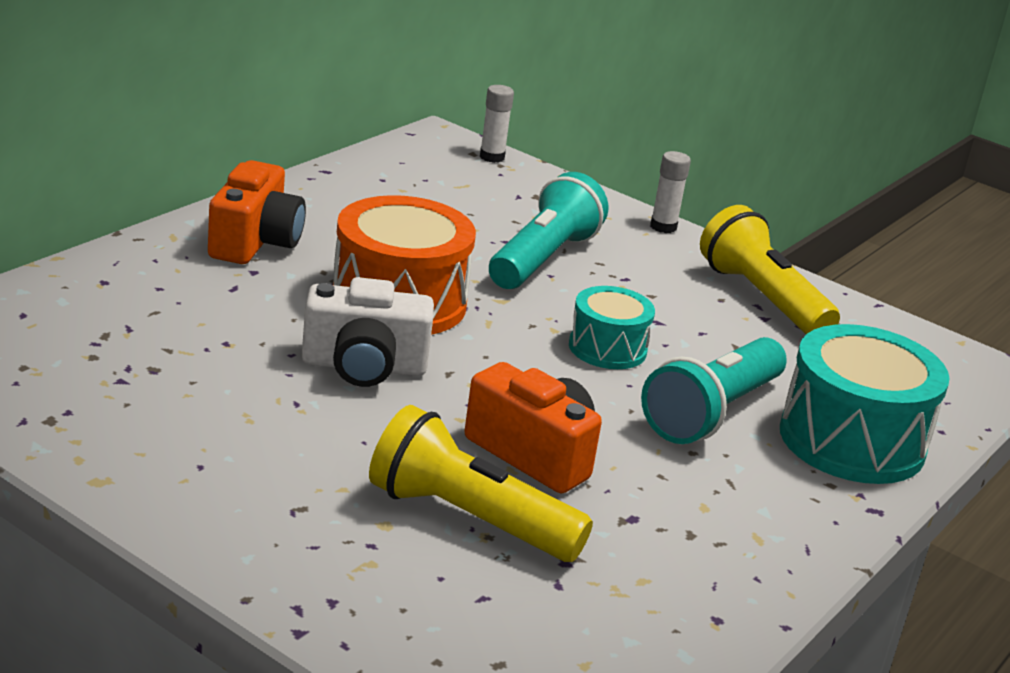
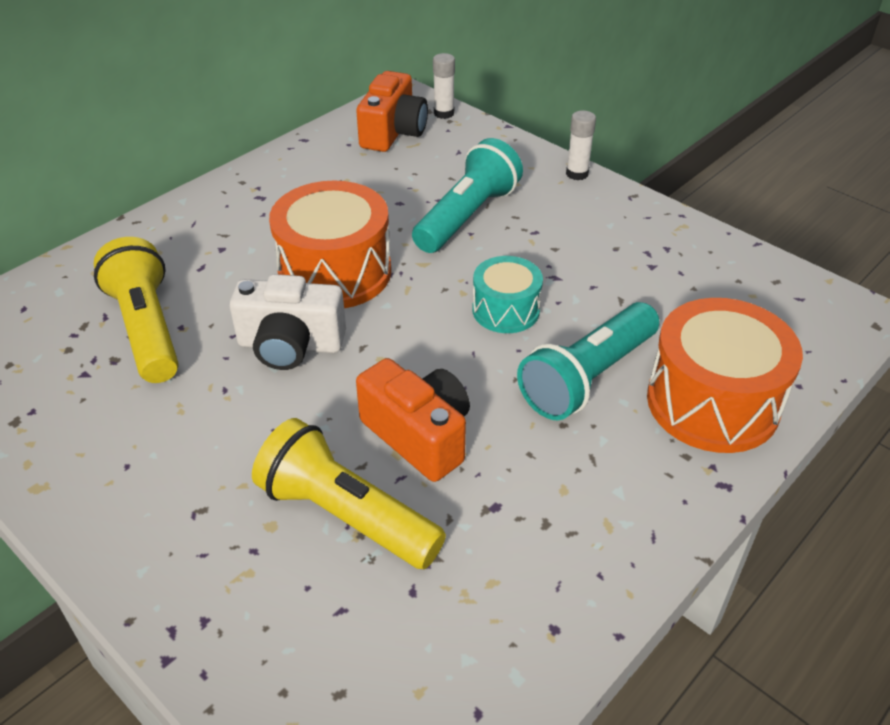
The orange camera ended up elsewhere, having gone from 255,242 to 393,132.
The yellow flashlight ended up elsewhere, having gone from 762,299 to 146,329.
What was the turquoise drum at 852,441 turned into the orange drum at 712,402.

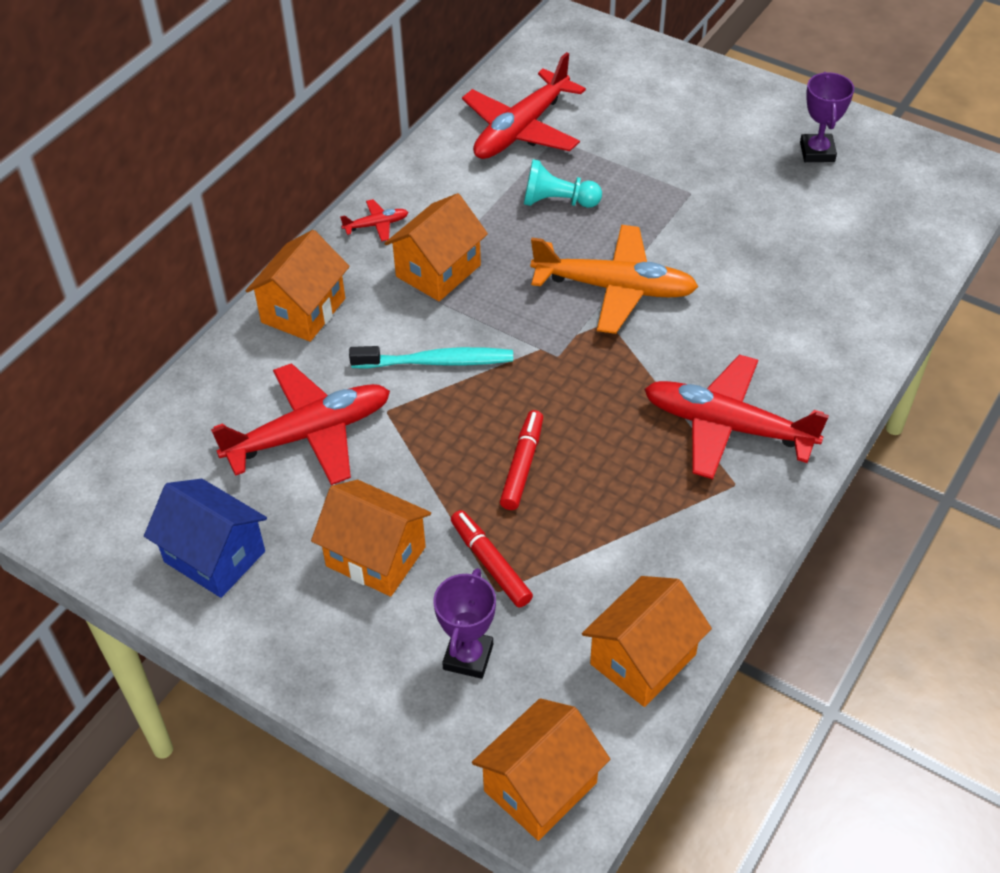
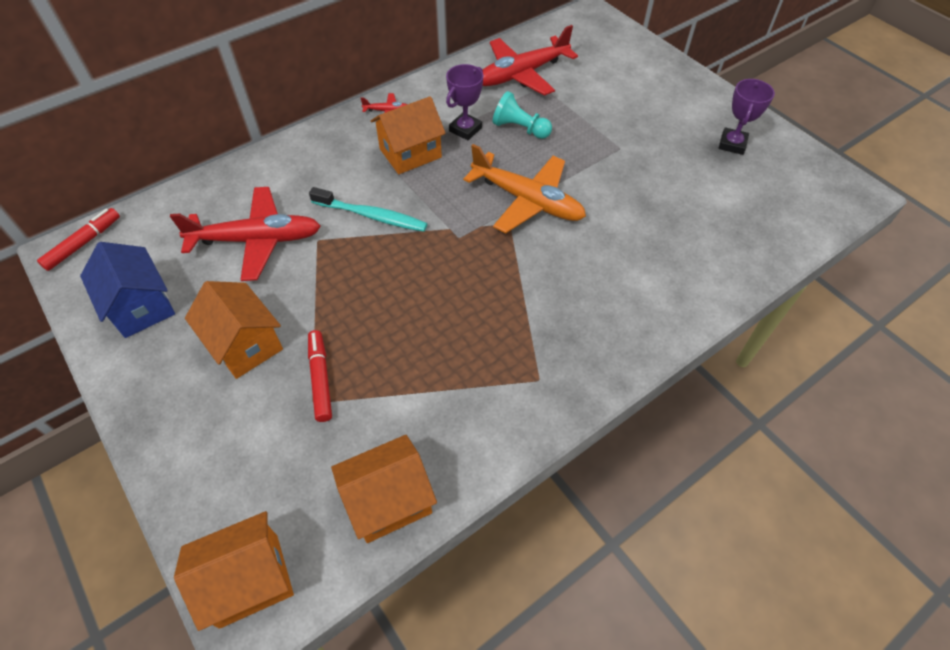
The second view lost the orange house at 303,310.
The second view lost the red plane at 728,426.
The red marker ended up elsewhere, having gone from 522,466 to 83,243.
The purple trophy ended up elsewhere, having gone from 468,657 to 465,129.

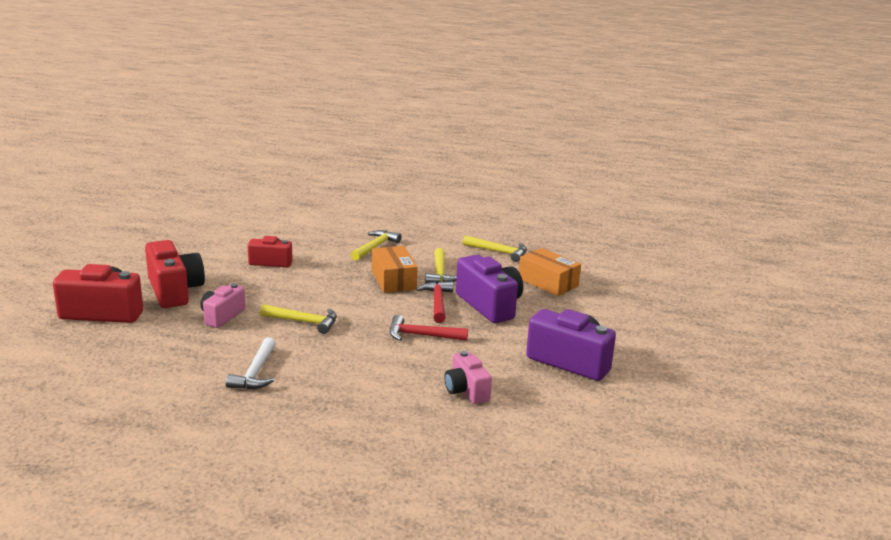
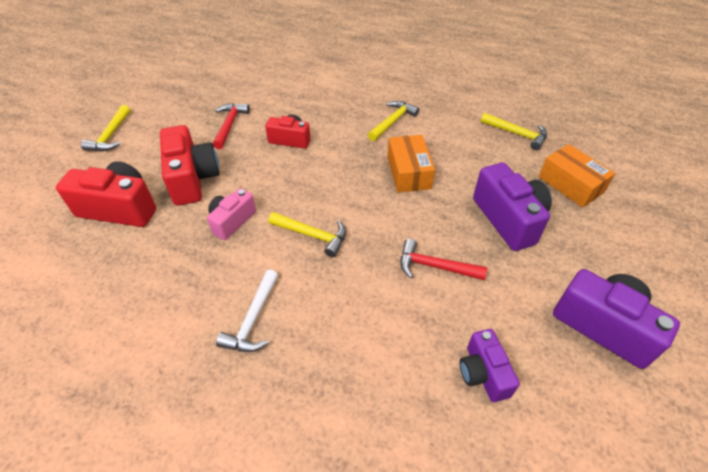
The yellow hammer ended up elsewhere, having gone from 440,273 to 111,135.
The red hammer ended up elsewhere, having gone from 437,302 to 229,125.
What was the pink camera at 466,391 turned into the purple camera at 483,373.

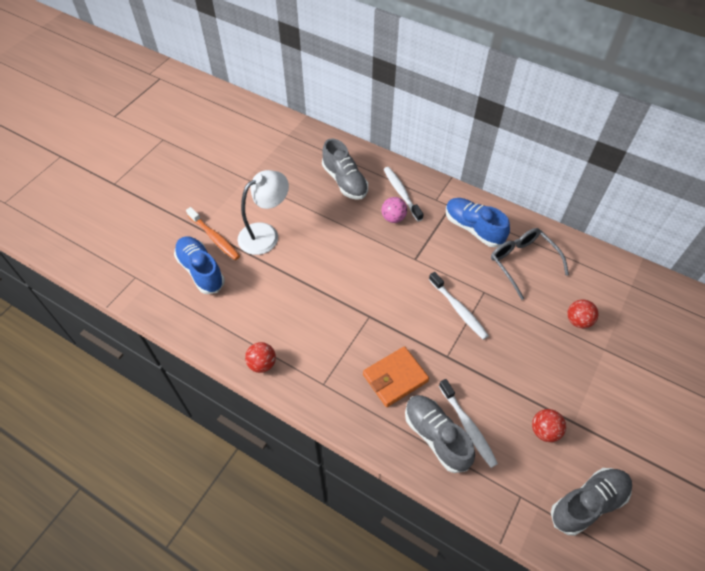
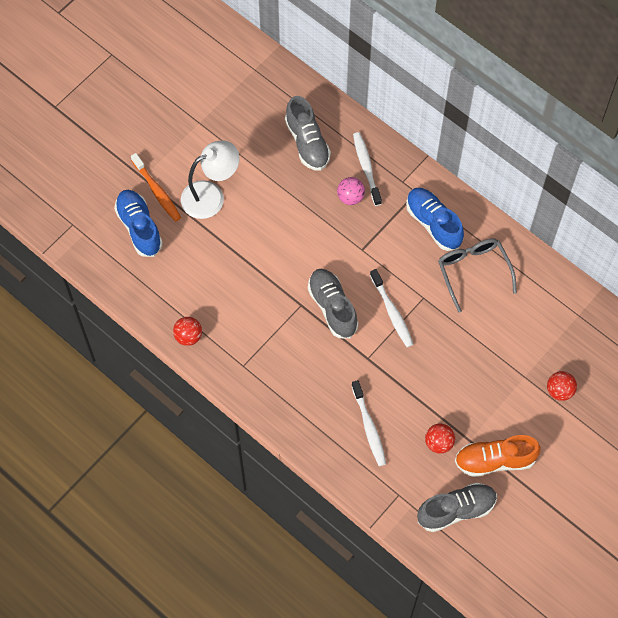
The red ball ended up elsewhere, having gone from 578,321 to 559,391.
The second view lost the orange wallet at 395,378.
The grey shoe ended up elsewhere, having gone from 436,436 to 332,307.
The second view gained the orange shoe at 494,460.

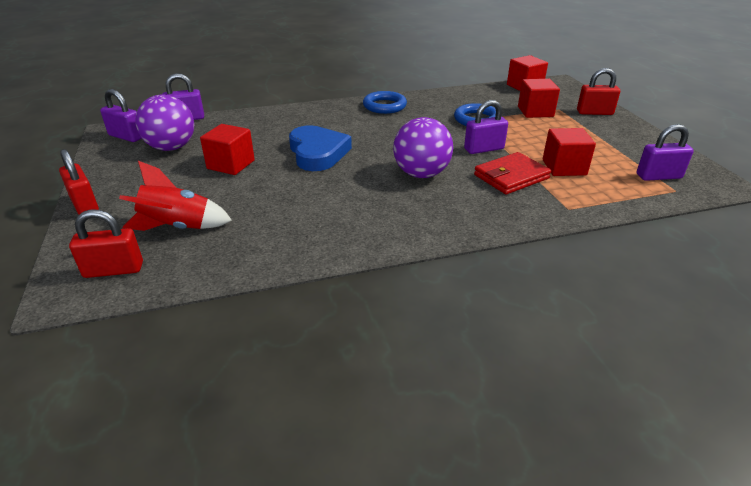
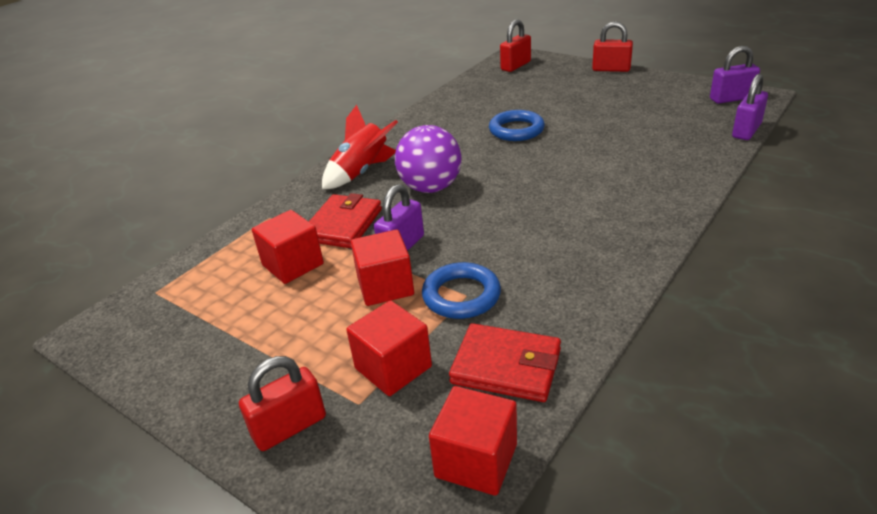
The blue ring ended up elsewhere, having gone from 384,106 to 516,130.
The second view lost the purple ball at 171,147.
The red cube ended up elsewhere, having gone from 231,164 to 385,286.
The second view lost the purple padlock at 658,176.
The second view lost the blue heart at 317,153.
The red rocket ended up elsewhere, having gone from 177,227 to 362,172.
The second view gained the red wallet at 506,366.

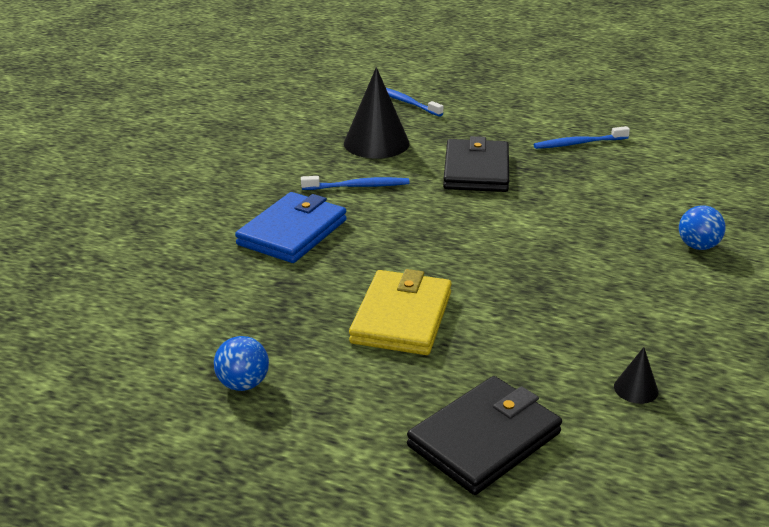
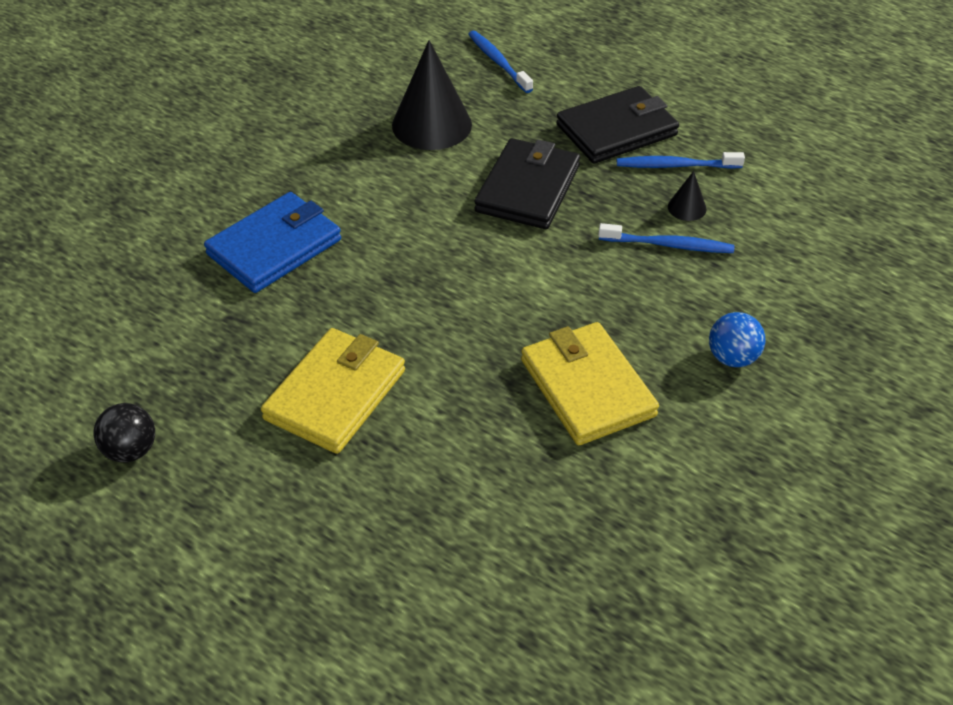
The blue toothbrush ended up elsewhere, having gone from 358,186 to 668,245.
What was the blue ball at 243,384 turned into the black ball at 131,450.
The black cone ended up elsewhere, having gone from 636,389 to 687,208.
The black wallet ended up elsewhere, having gone from 485,439 to 617,130.
The second view gained the yellow wallet at 587,387.

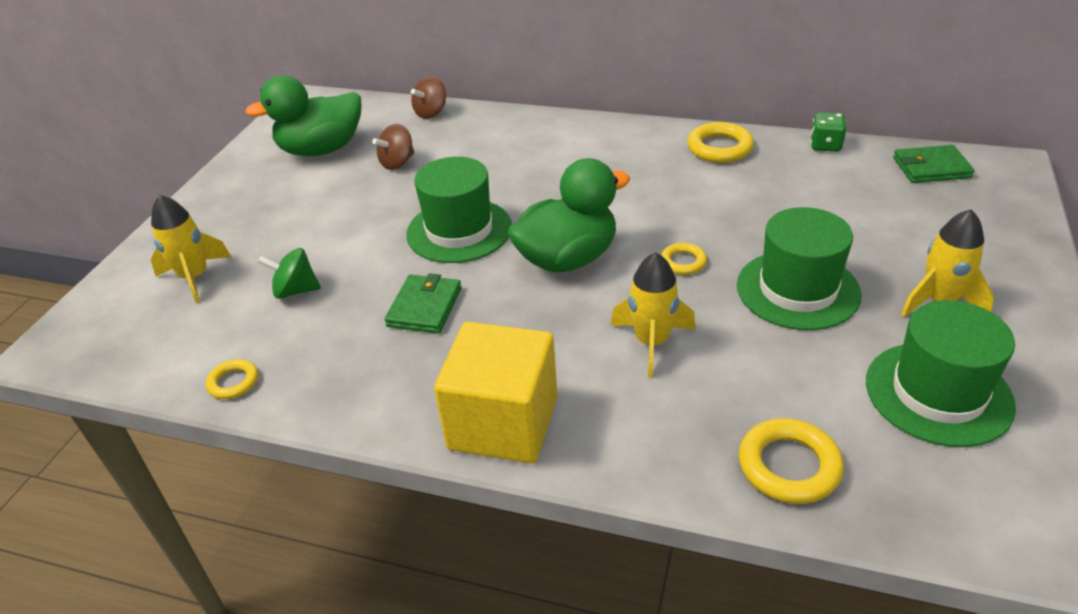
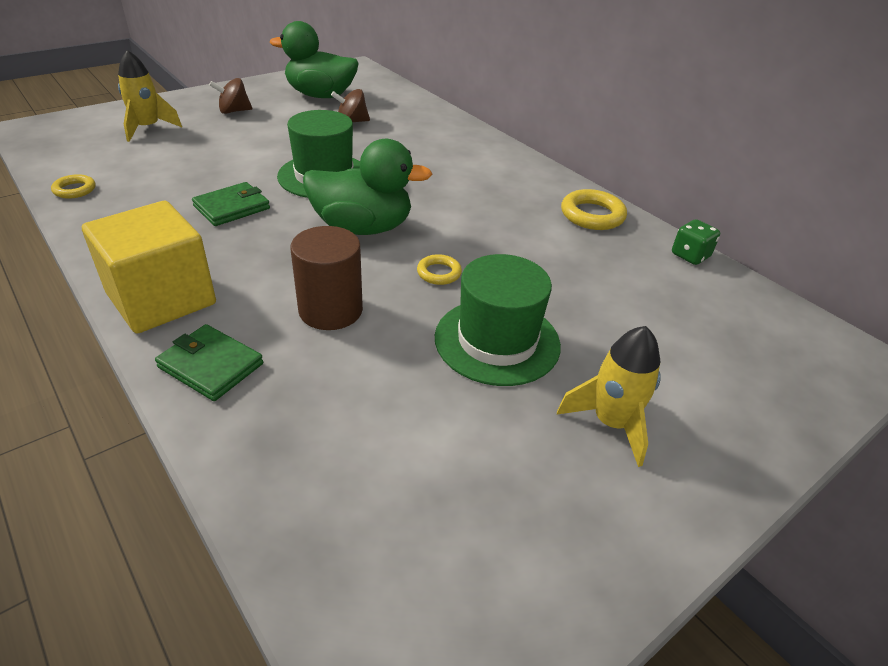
The brown spinning top ended up elsewhere, having gone from 431,113 to 234,111.
The green wallet ended up elsewhere, having gone from 931,168 to 211,365.
The second view lost the green spinning top at 295,290.
Where the yellow rocket stood at 652,342, the brown cylinder came to stand at 330,310.
The second view lost the green hat at 938,393.
The second view lost the yellow ring at 789,466.

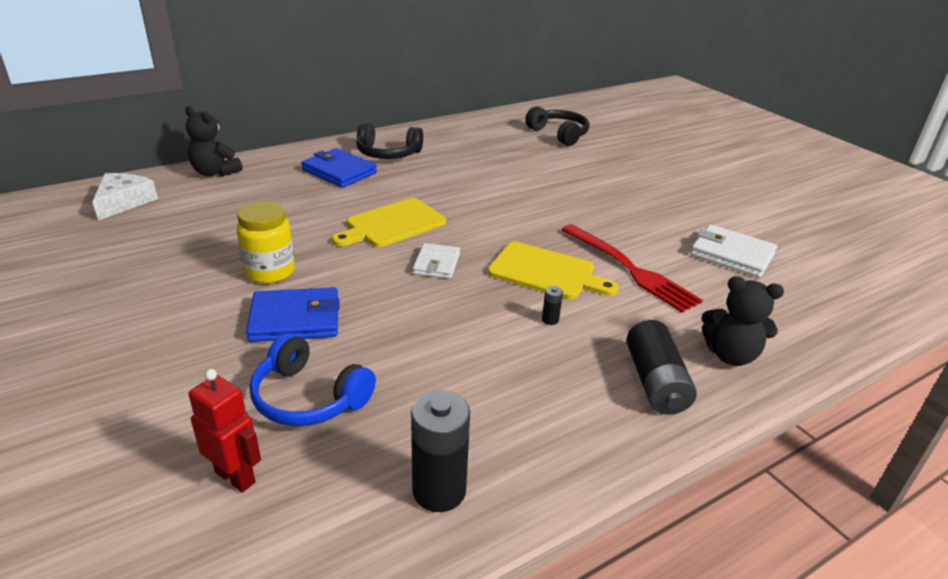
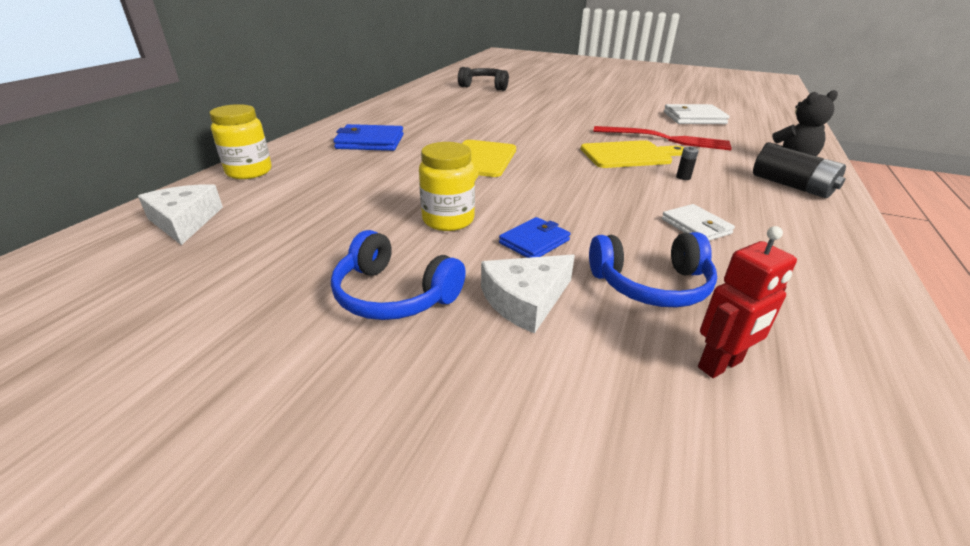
Where the black teddy bear stood at 215,172, the yellow jar came to stand at 249,172.
The second view lost the black headphones at 388,153.
The white wallet ended up elsewhere, having gone from 436,264 to 696,226.
The size of the blue wallet at 295,319 changed by a factor of 0.66.
The red robot at 235,477 ended up facing another way, 150 degrees clockwise from before.
The second view lost the black battery at 439,490.
The second view gained the blue headphones at 394,295.
The second view gained the white cheese at 525,300.

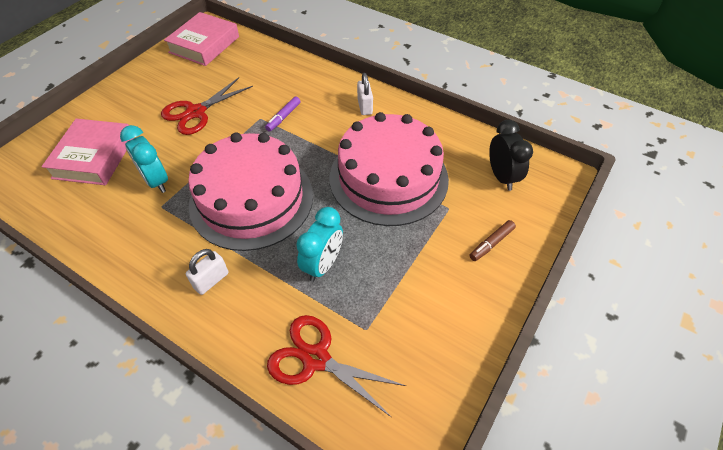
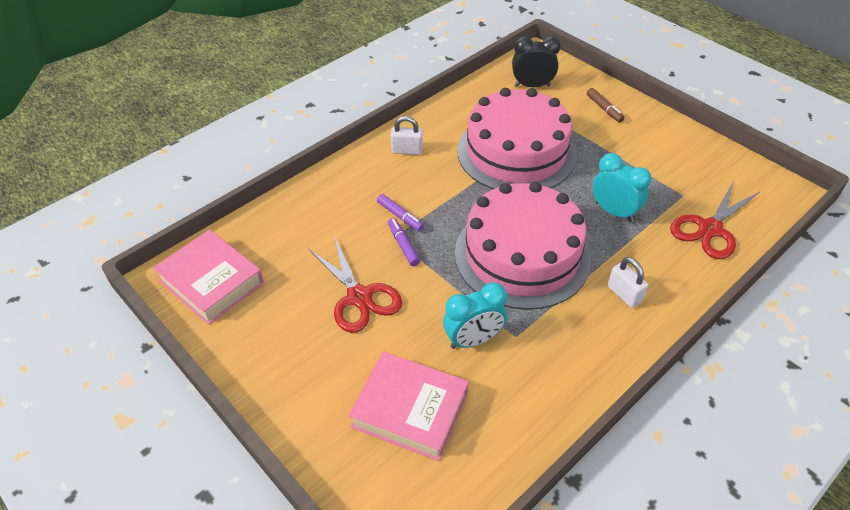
The second view gained the purple marker at 403,245.

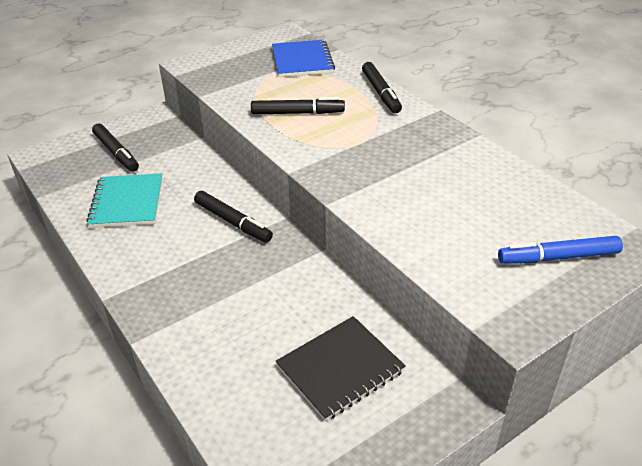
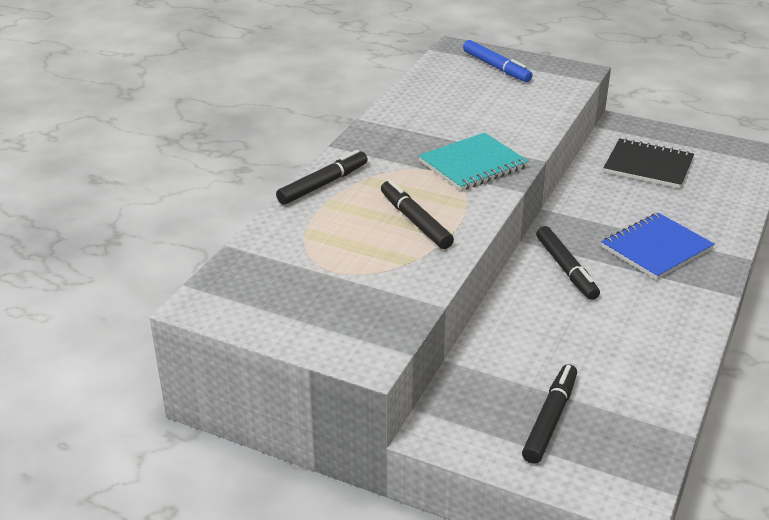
The blue notebook ended up elsewhere, having gone from 302,61 to 656,248.
The turquoise notebook ended up elsewhere, having gone from 127,202 to 473,164.
The black marker at 233,222 ended up facing another way, 150 degrees clockwise from before.

